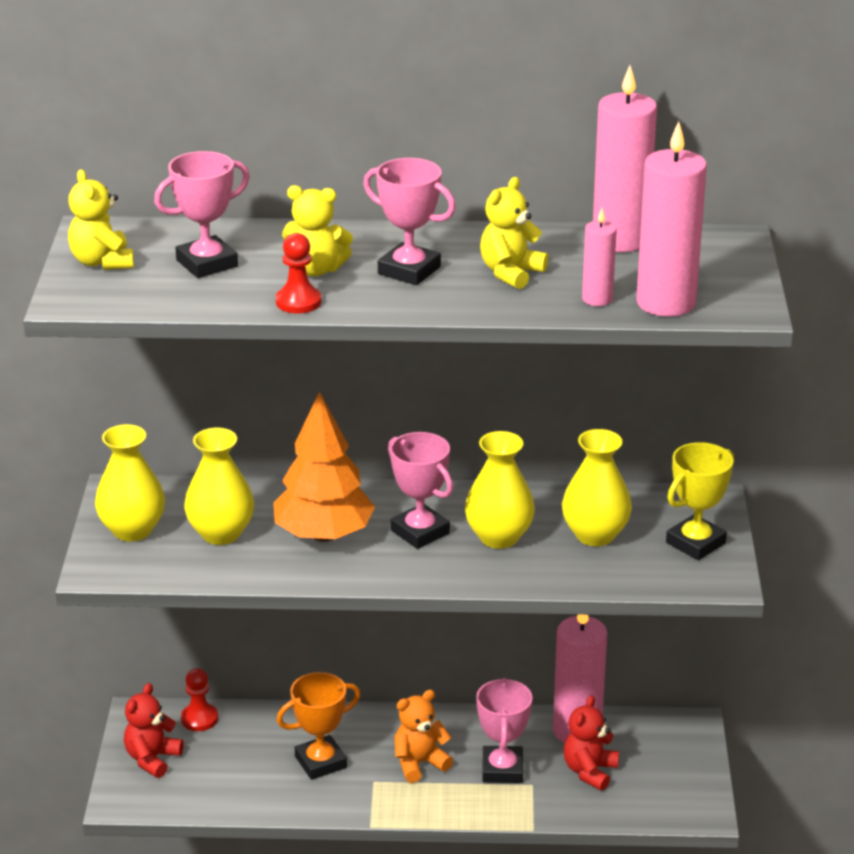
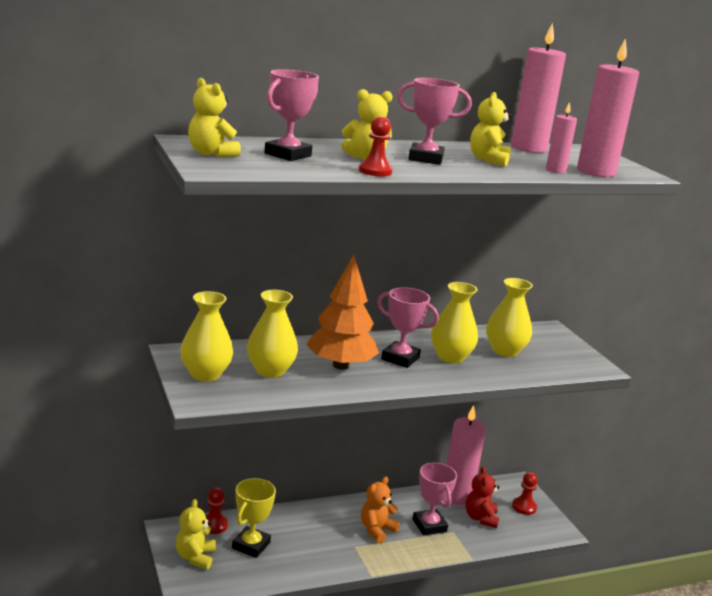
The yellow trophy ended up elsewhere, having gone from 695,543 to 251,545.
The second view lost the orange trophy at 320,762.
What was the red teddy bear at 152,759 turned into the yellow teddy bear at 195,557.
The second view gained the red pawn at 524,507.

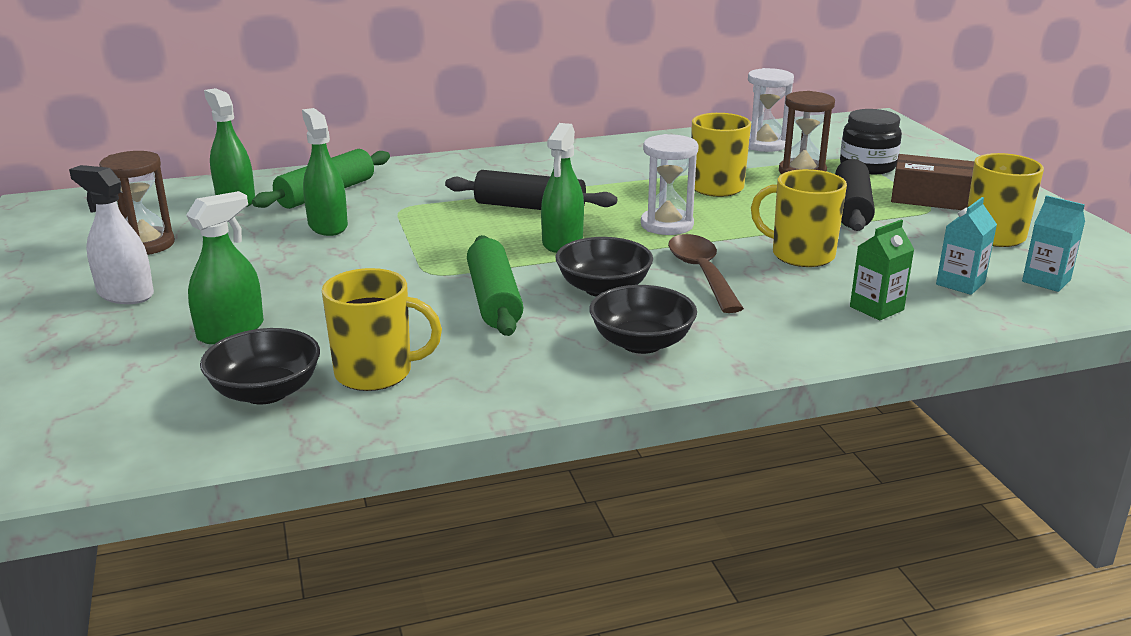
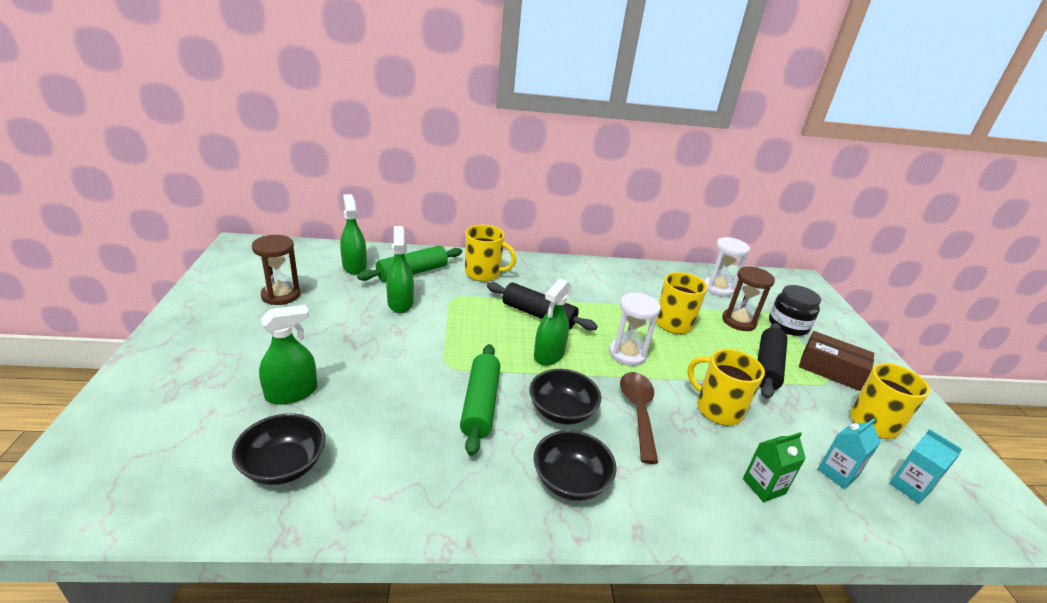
The second view lost the white spray bottle at 125,294.
The yellow mug ended up elsewhere, having gone from 376,373 to 483,273.

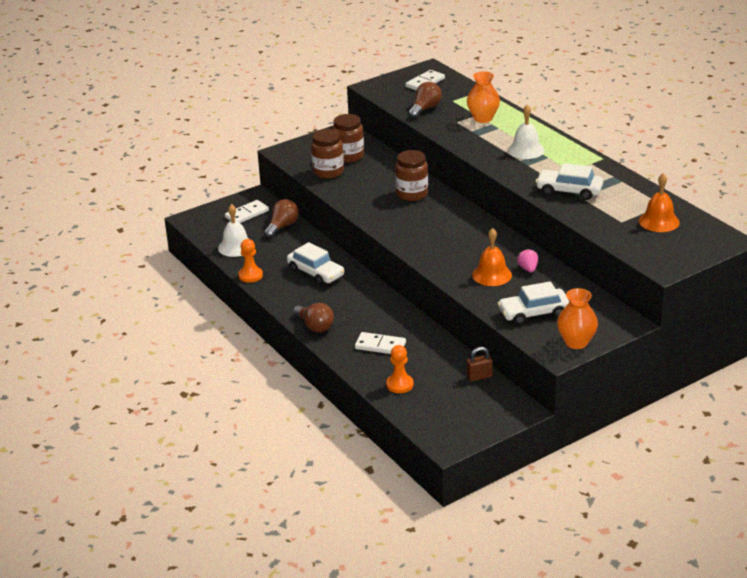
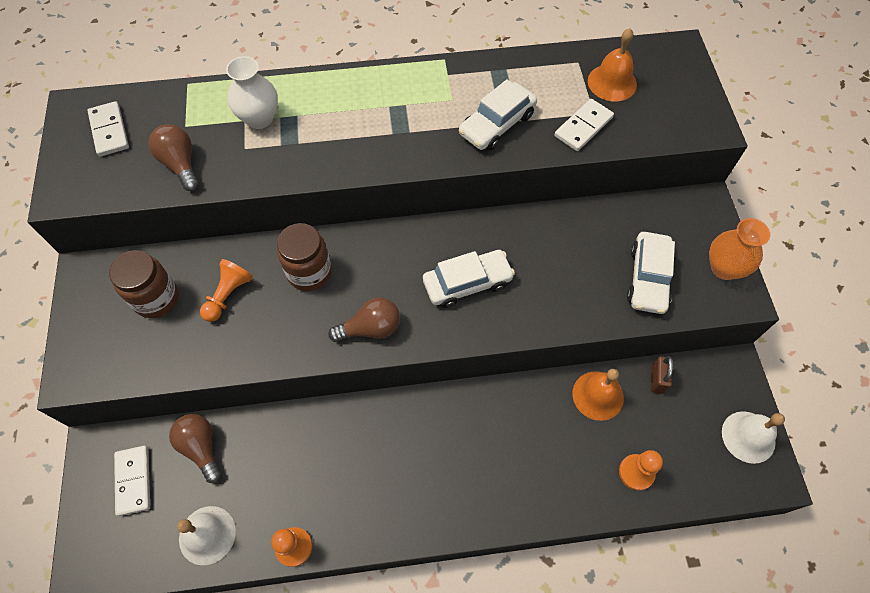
What was the orange vase at 483,118 turned into the white vase at 259,118.
The white bell ended up elsewhere, having gone from 526,150 to 748,437.
The second view lost the brown jar at 328,172.
The orange bell ended up elsewhere, having gone from 492,275 to 598,395.
The white car ended up elsewhere, having gone from 316,273 to 467,283.
The second view lost the pink strawberry at 528,269.
The brown light bulb ended up elsewhere, having gone from 315,326 to 371,328.
The white domino ended up elsewhere, having gone from 380,346 to 583,127.
The second view gained the orange pawn at 228,295.

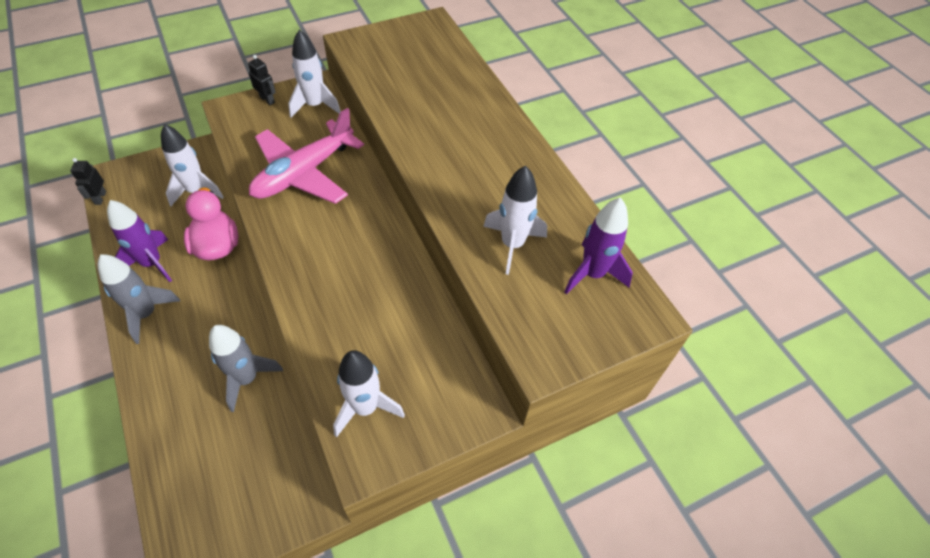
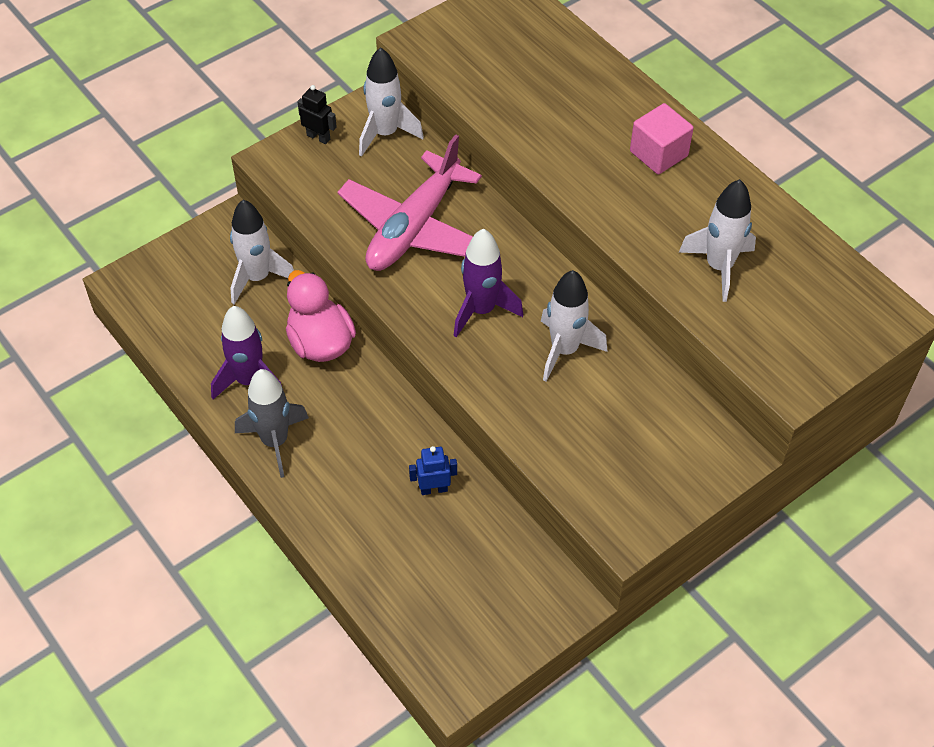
The second view lost the black robot at 100,198.
The purple rocket ended up elsewhere, having gone from 592,274 to 481,310.
Where the grey rocket stood at 247,379, the blue robot came to stand at 434,489.
The white rocket ended up elsewhere, having gone from 365,407 to 564,350.
The second view gained the pink cube at 658,153.

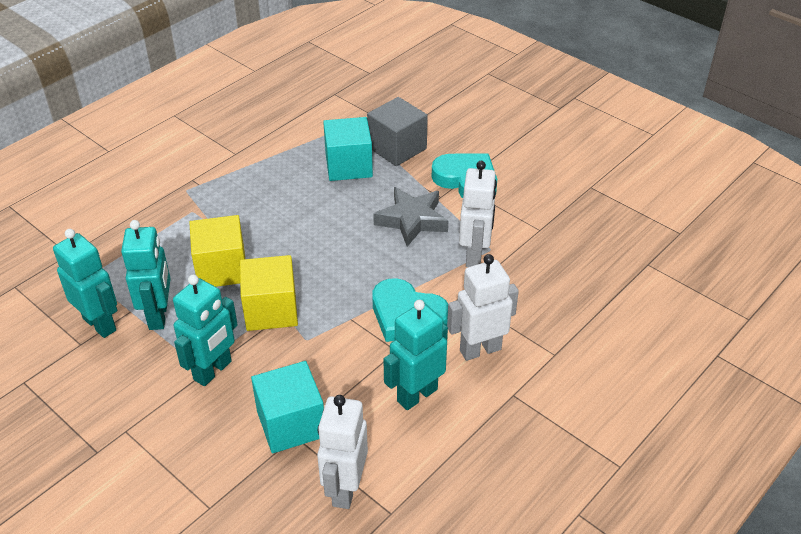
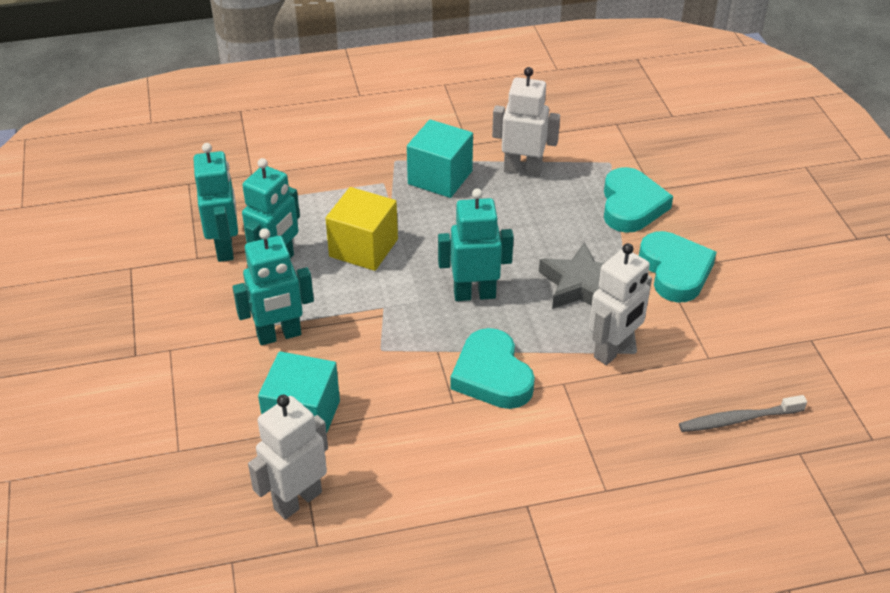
Where the grey cube stood at 397,148, the turquoise heart came to stand at 631,205.
The turquoise cube ended up elsewhere, having gone from 348,166 to 440,177.
The white robot ended up elsewhere, having gone from 480,349 to 522,170.
The second view lost the yellow cube at 271,310.
The turquoise robot ended up elsewhere, having gone from 416,395 to 474,294.
The second view gained the grey toothbrush at 738,419.

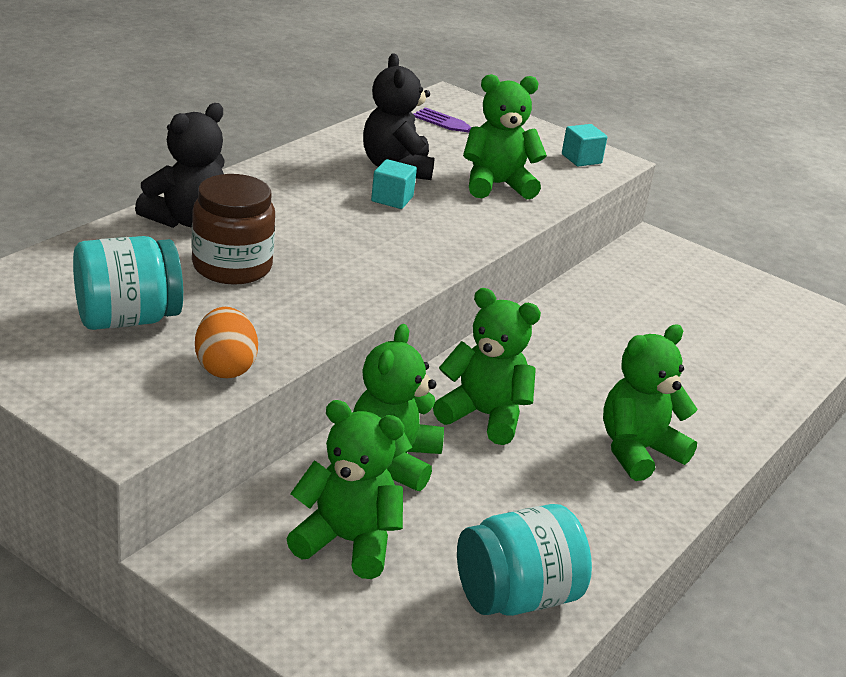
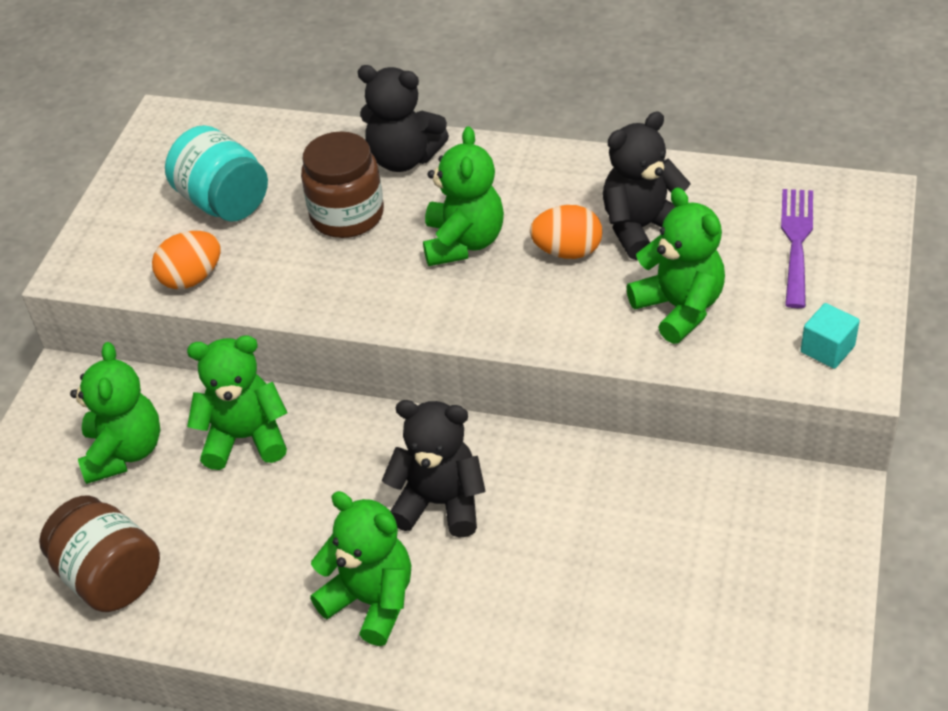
Where the turquoise cube stood at 392,199, the orange egg came to stand at 567,251.
The green teddy bear ended up elsewhere, having gone from 484,416 to 463,242.
What was the turquoise jar at 516,597 turned into the brown jar at 110,577.
The second view gained the black teddy bear at 440,503.

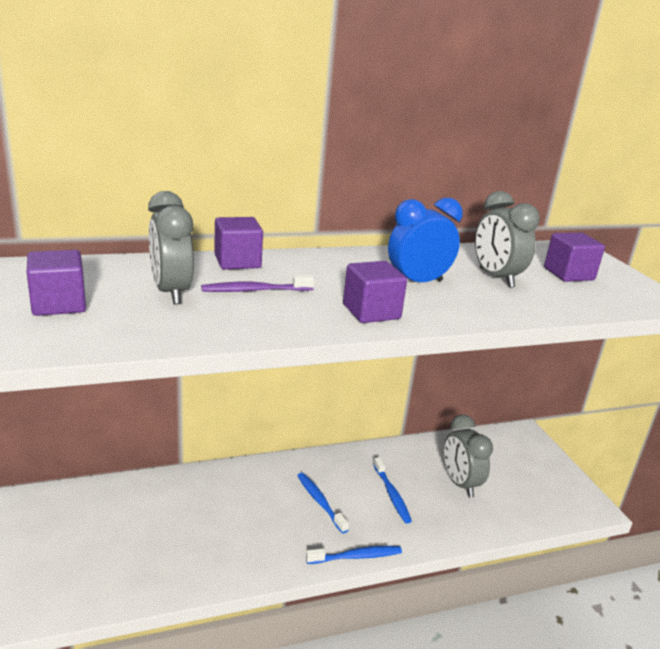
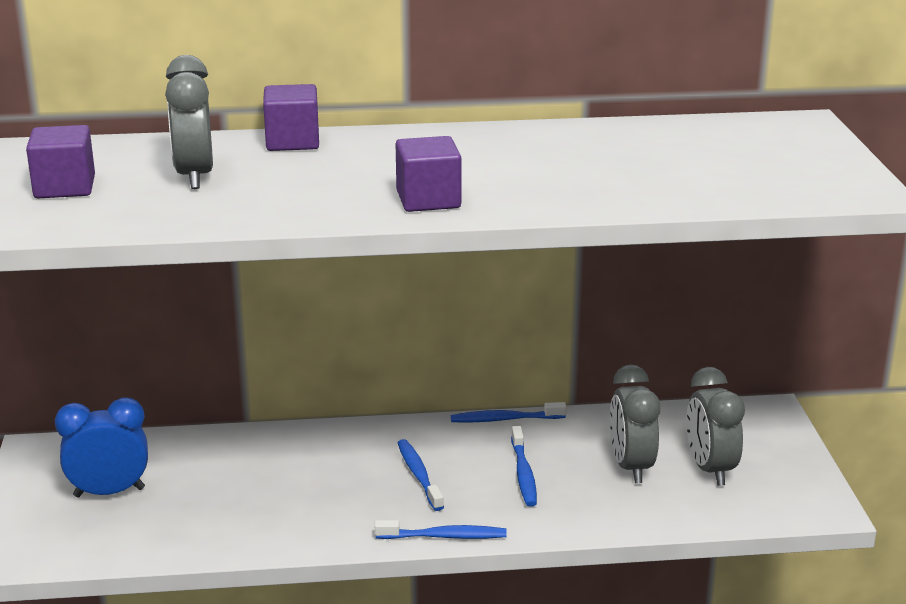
The grey clock ended up elsewhere, having gone from 496,278 to 710,469.
The blue clock ended up elsewhere, having gone from 417,283 to 109,492.
The second view lost the purple cube at 568,274.
The second view lost the purple toothbrush at 255,290.
The second view gained the blue toothbrush at 505,419.

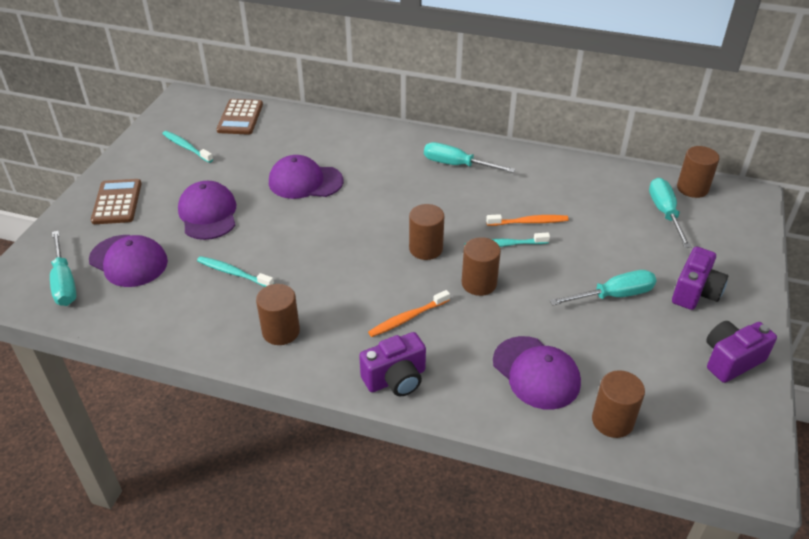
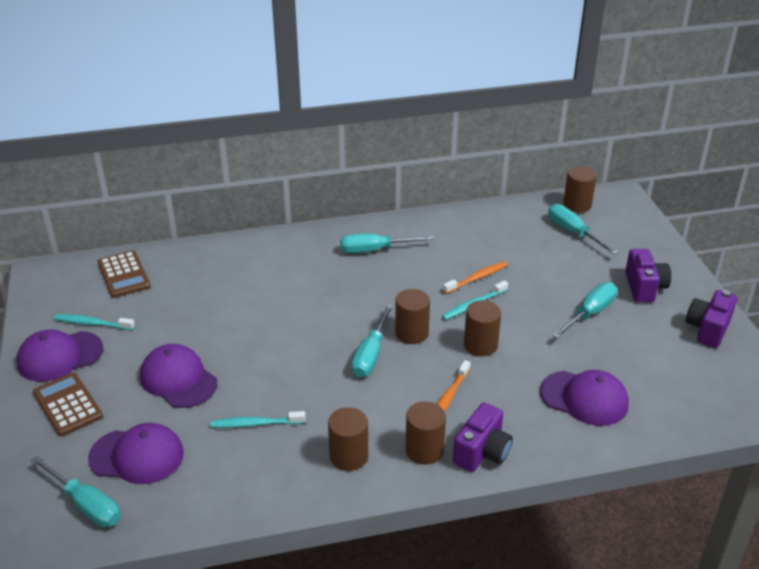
The purple cap ended up elsewhere, having gone from 305,181 to 60,356.
The brown cylinder ended up elsewhere, having gone from 612,421 to 424,450.
The second view gained the turquoise screwdriver at 371,354.

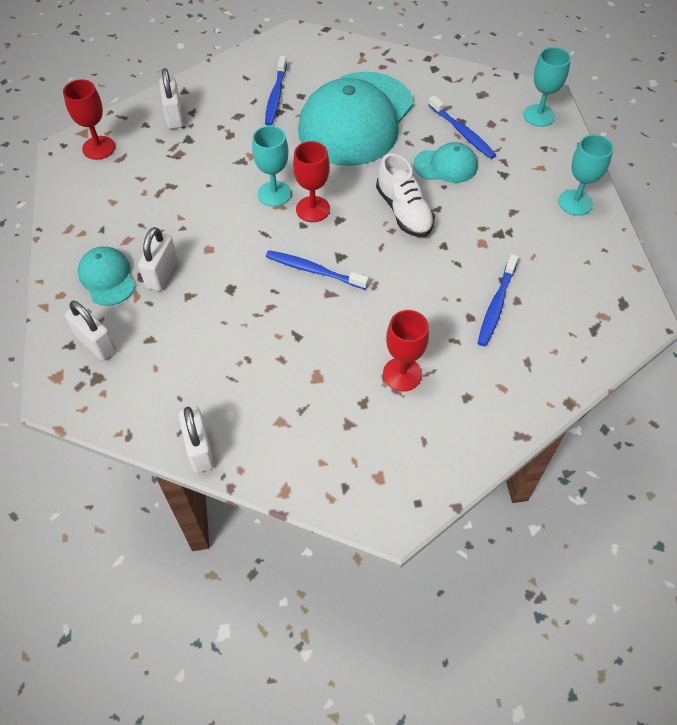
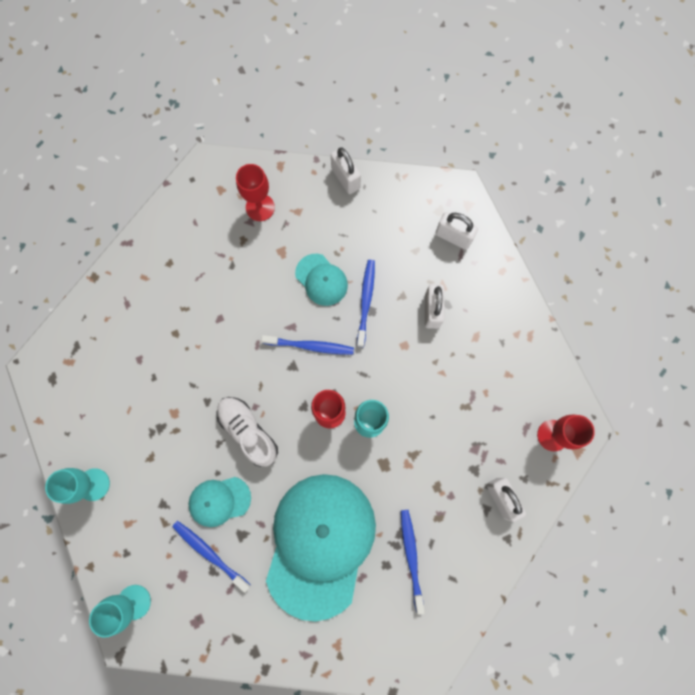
The turquoise cap ended up elsewhere, having gone from 107,277 to 321,280.
The blue toothbrush ended up elsewhere, having gone from 496,305 to 366,301.
The red goblet ended up elsewhere, having gone from 402,374 to 260,207.

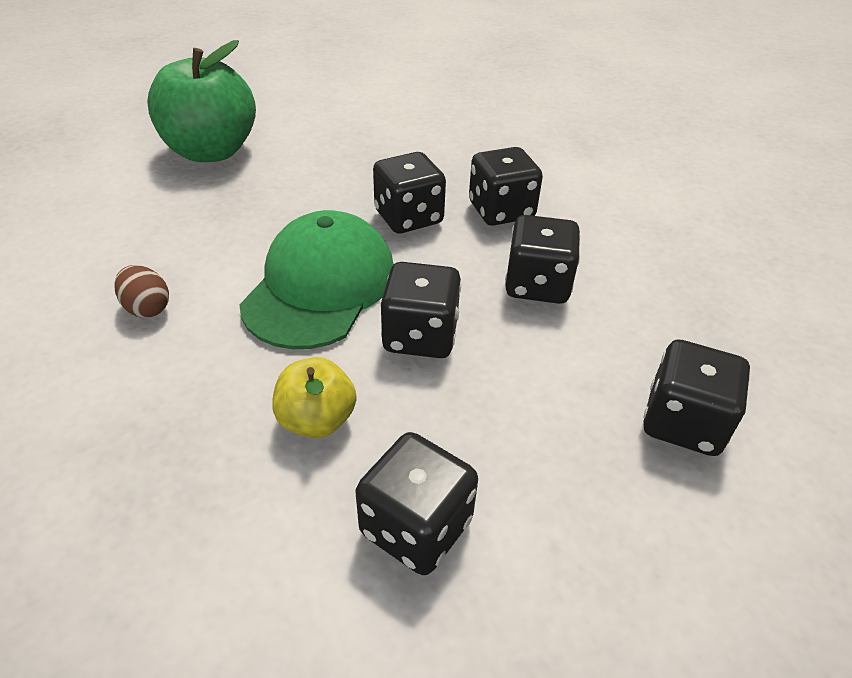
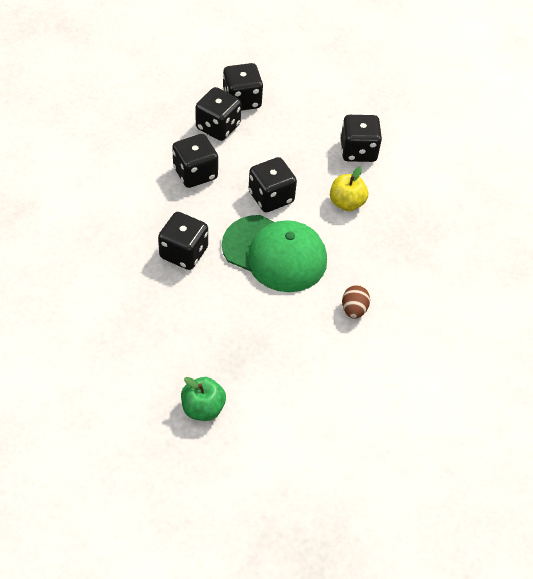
The size of the green apple at 211,151 changed by a factor of 0.52.
The black dice ended up elsewhere, having gone from 501,211 to 218,127.
The green cap at 320,286 ended up facing another way, 135 degrees counterclockwise from before.

